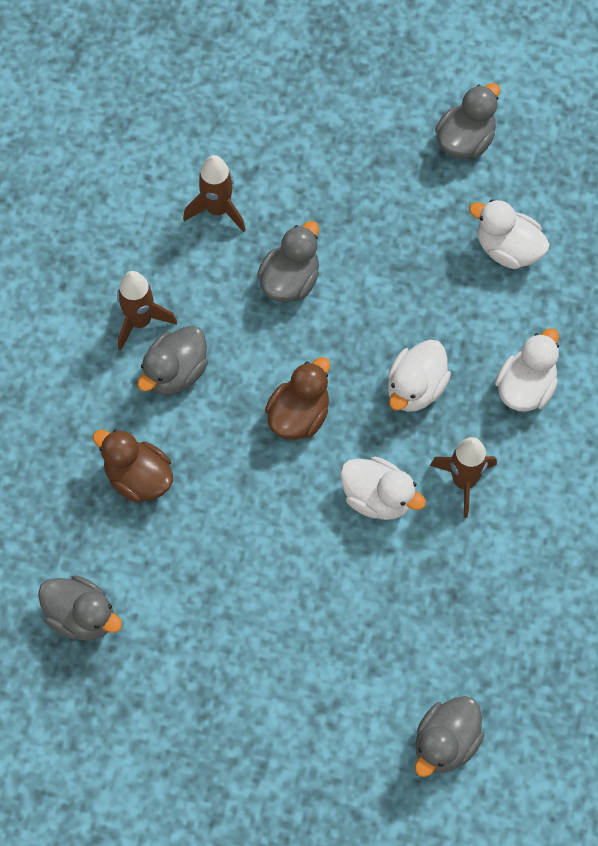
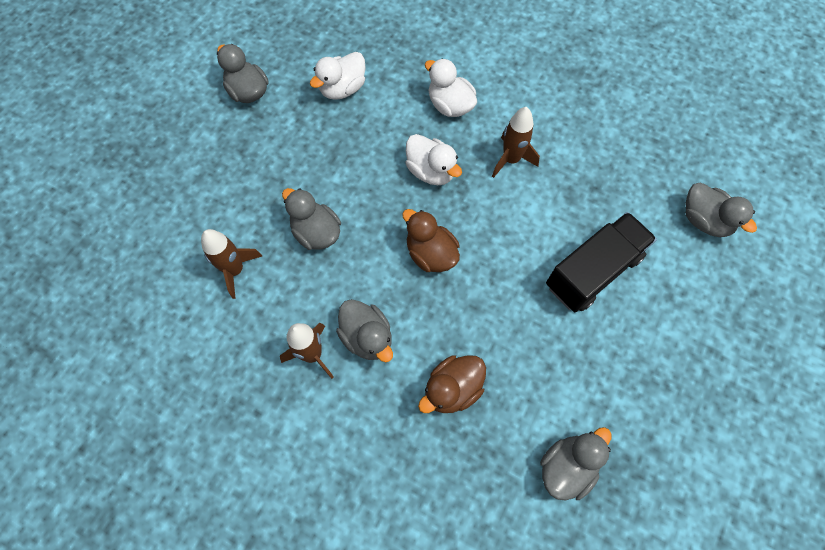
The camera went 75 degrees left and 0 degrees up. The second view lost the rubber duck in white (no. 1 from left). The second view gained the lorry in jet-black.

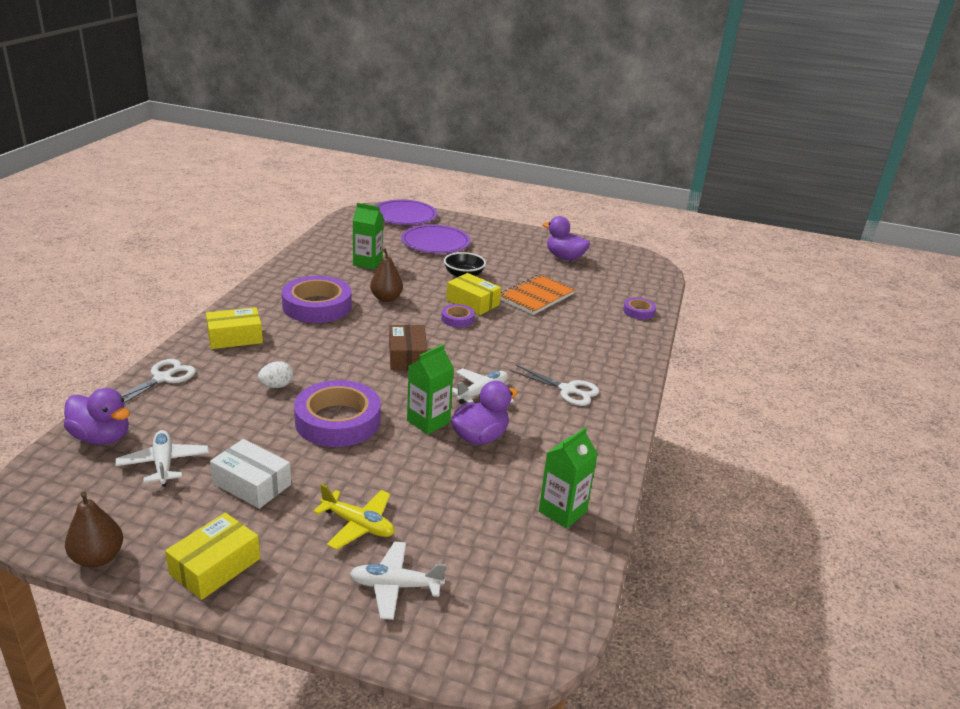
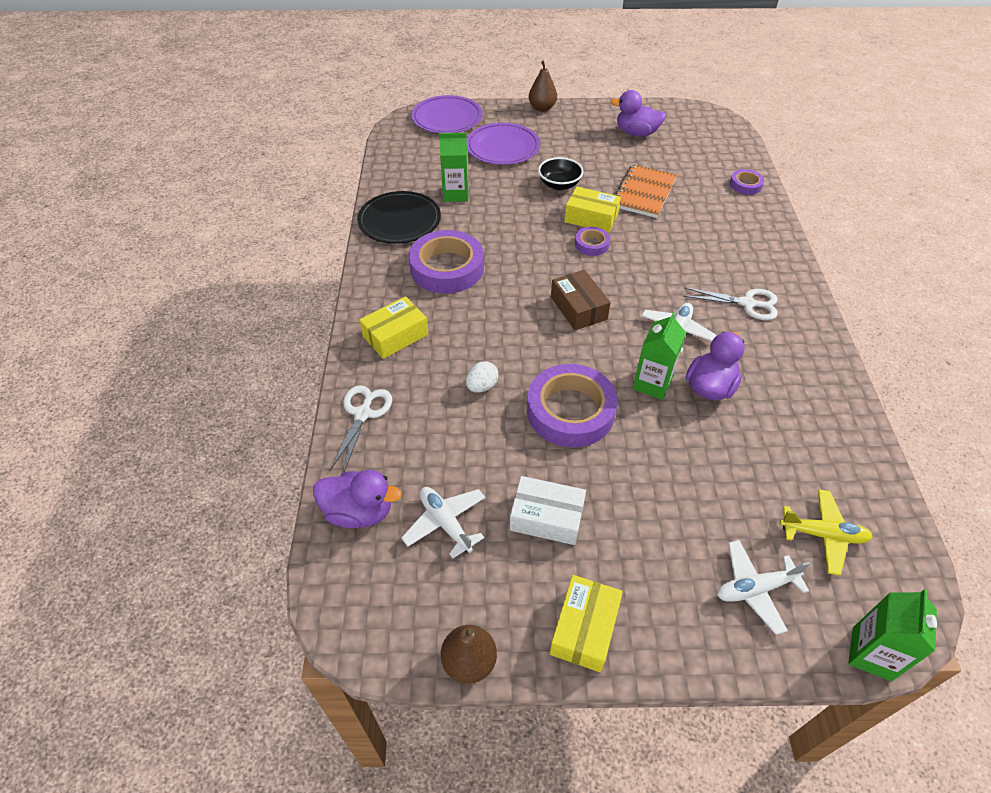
The camera went 15 degrees left and 20 degrees up. The toy pear in brown (no. 2 from left) ended up elsewhere. The juice carton in leaf-green (no. 3 from left) ended up elsewhere. The aeroplane in bright yellow ended up elsewhere. The second view gained the dinner plate in jet-black.

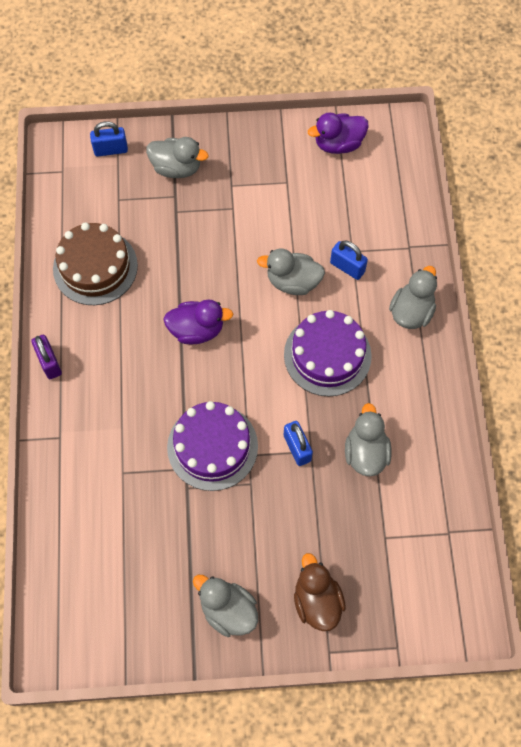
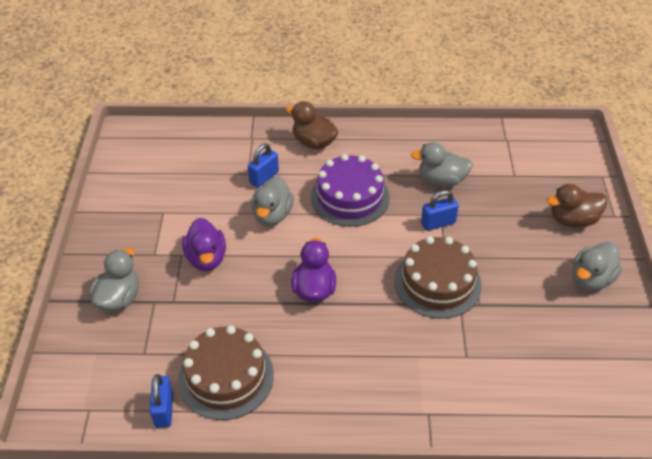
The camera went 85 degrees left and 20 degrees down. The rubber duck in violet (no. 2 from left in the first image) ended up elsewhere. The padlock in cobalt (no. 1 from left) ended up elsewhere. What was the rubber duck in ash-grey (no. 5 from left) turned into the rubber duck in brown (no. 1 from left). The second view lost the padlock in violet. What was the gateau in violet (no. 1 from left) turned into the gateau in brown (no. 2 from left).

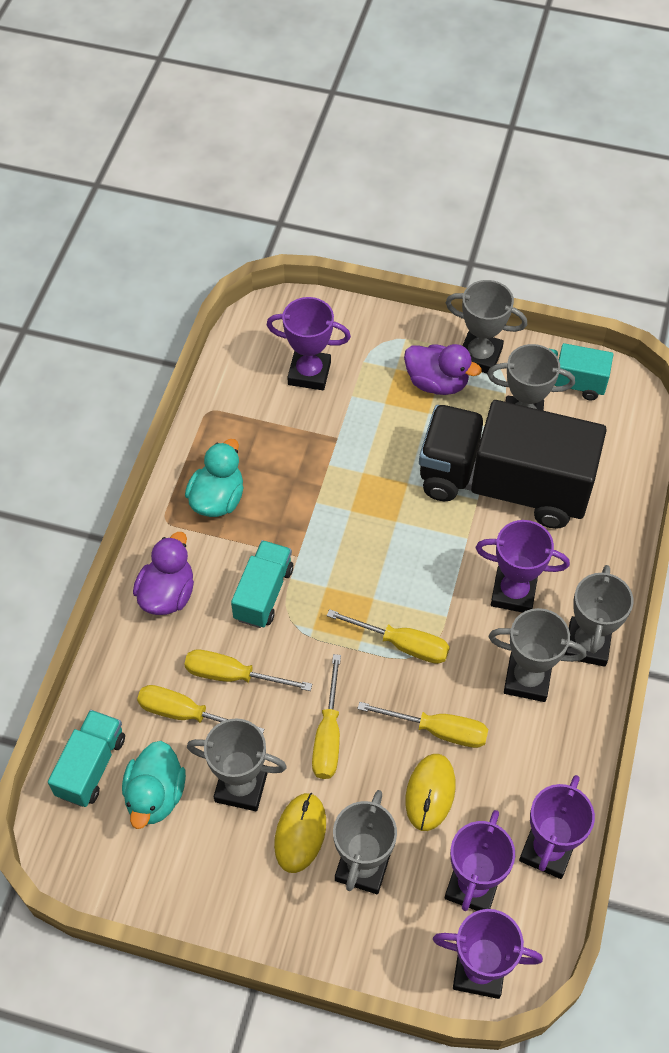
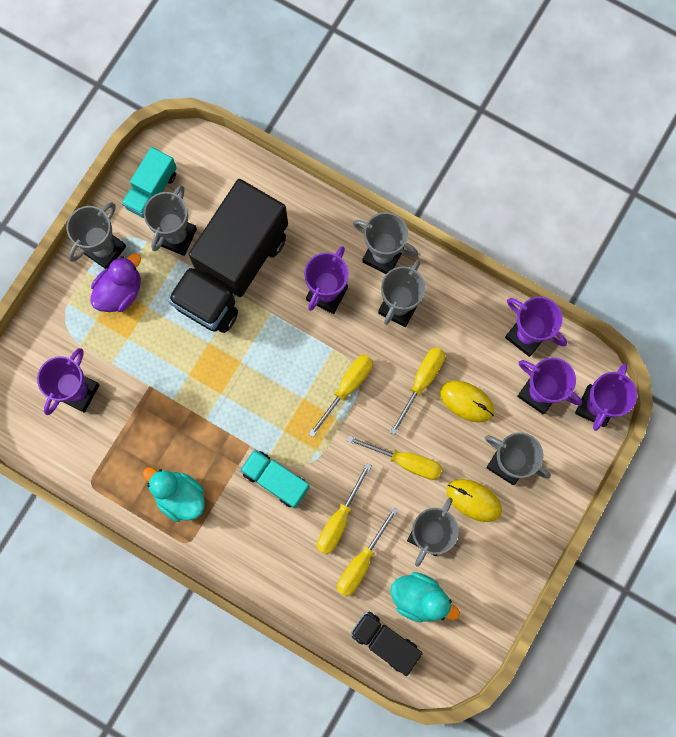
The camera went 75 degrees left and 20 degrees up. The second view lost the rubber duck in violet (no. 1 from left). What was the lorry in turquoise (no. 1 from left) turned into the lorry in jet-black (no. 2 from left).

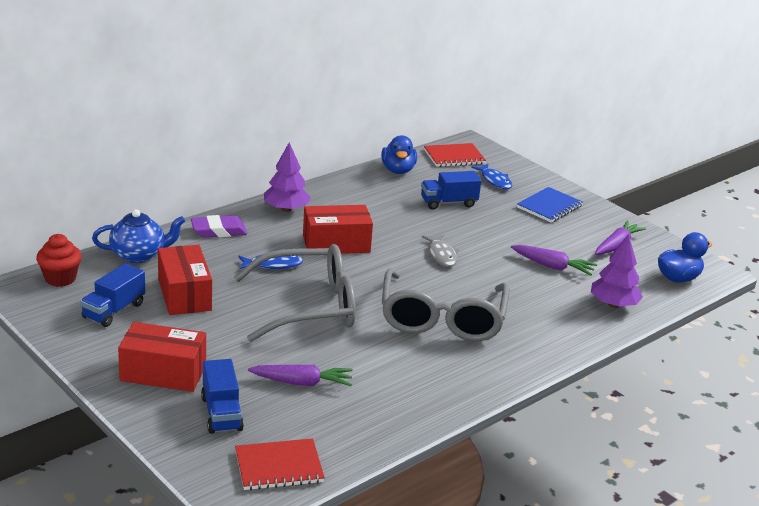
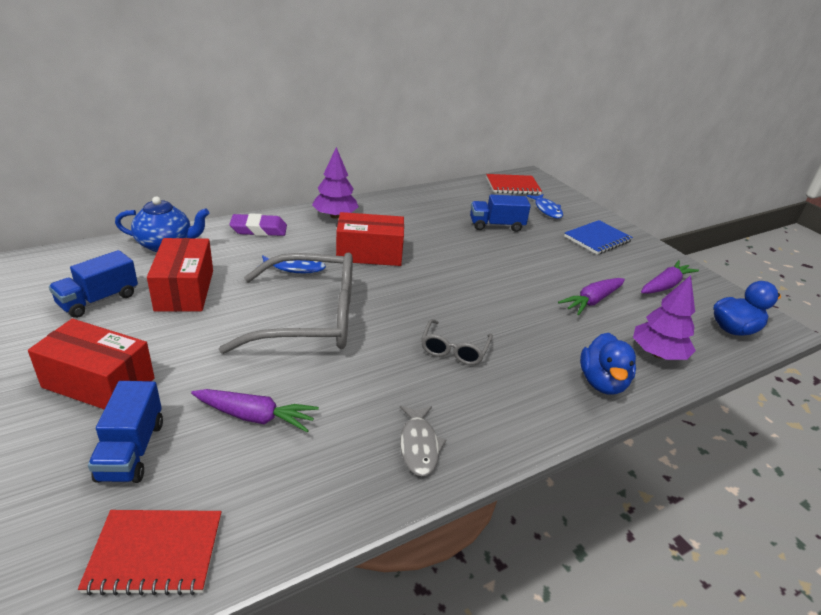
The camera went 10 degrees right and 5 degrees up. The rubber duck in cobalt (no. 1 from left) ended up elsewhere. The second view lost the muffin in red. The fish figure in ash-grey ended up elsewhere. The root vegetable in violet (no. 2 from left) ended up facing another way, 105 degrees clockwise from before. The size of the spectacles in ash-grey (no. 2 from left) changed by a factor of 0.46.

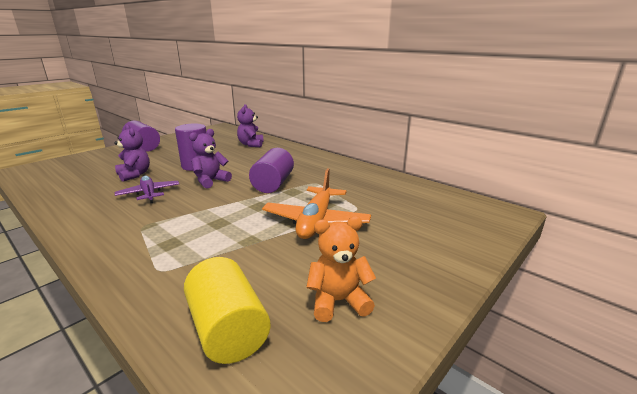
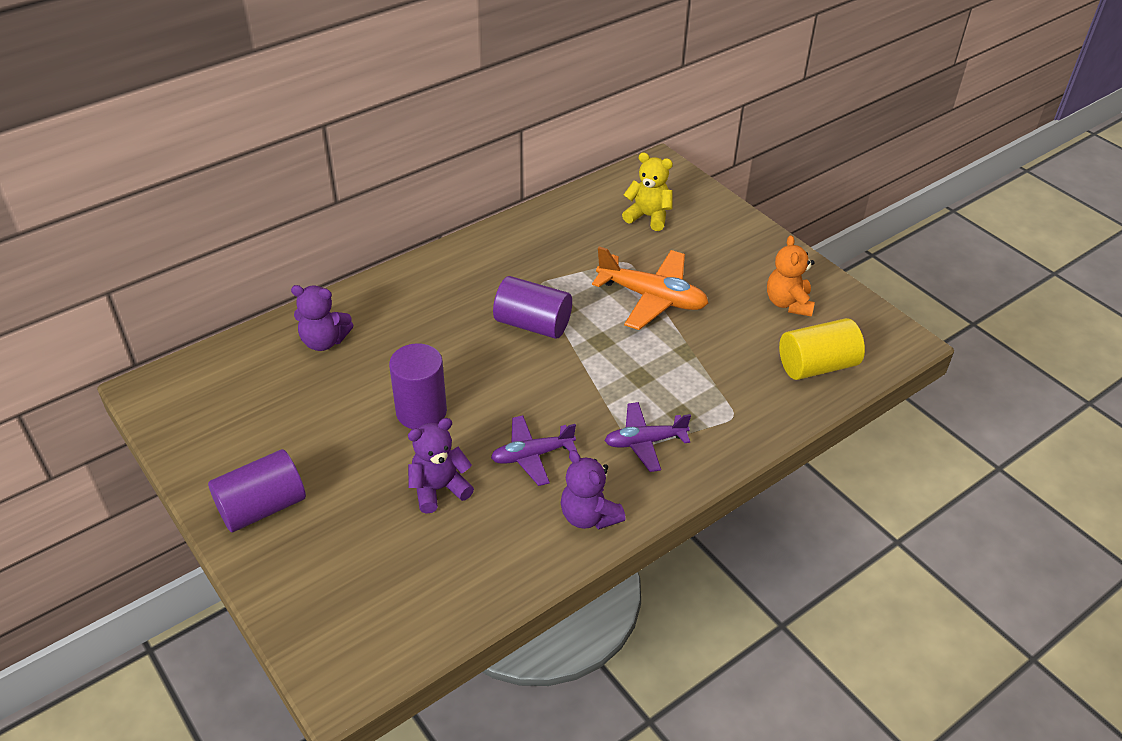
The camera went 80 degrees left and 20 degrees up. The teddy in violet (no. 2 from left in the first image) ended up elsewhere. The second view gained the teddy in bright yellow. The second view gained the aeroplane in violet (no. 2 from left).

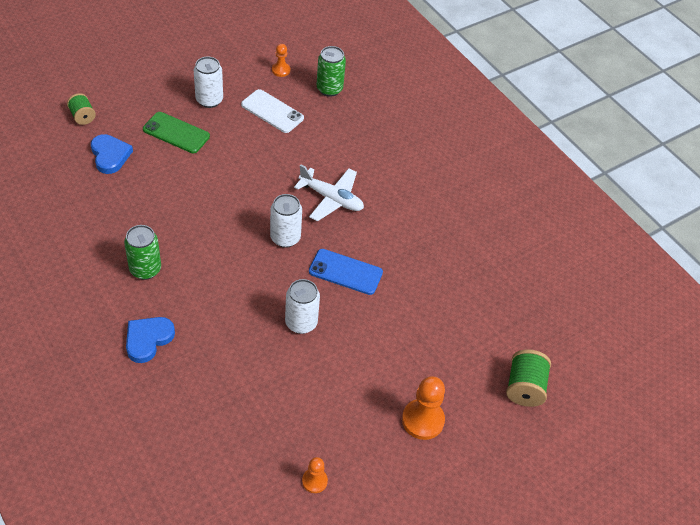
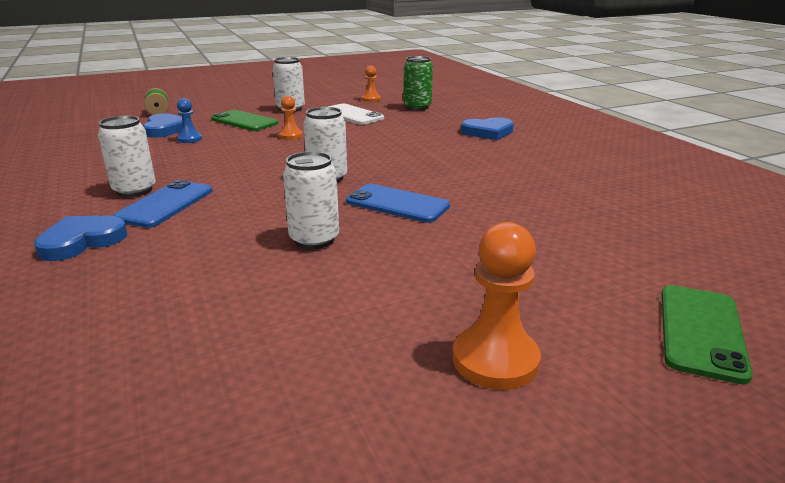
The camera went 15 degrees right and 25 degrees down. The second view lost the aeroplane in white. What was the can in leaf-green (no. 1 from left) turned into the can in white (no. 1 from left). Where the reel of thread in leaf-green (no. 2 from left) stood, the phone in leaf-green (no. 2 from left) came to stand. The chess pawn in orange-coloured (no. 2 from left in the first image) ended up elsewhere. The second view gained the chess pawn in cobalt. The second view gained the heart in cobalt (no. 3 from left). The second view gained the phone in cobalt (no. 1 from left).

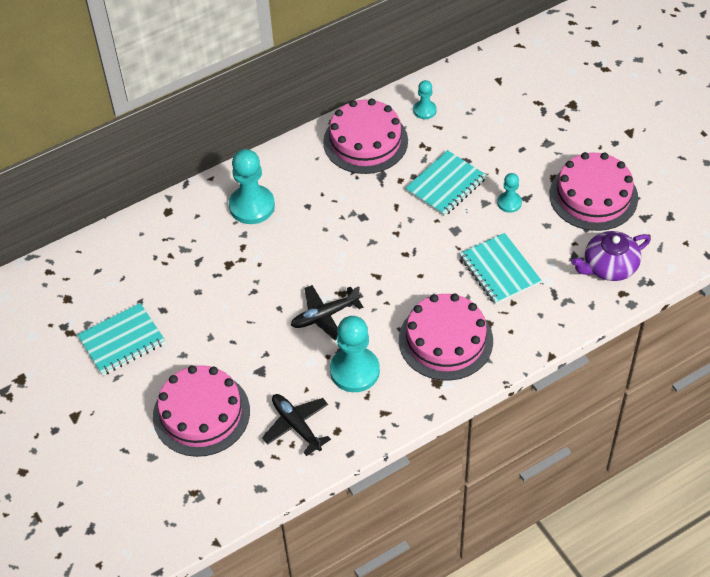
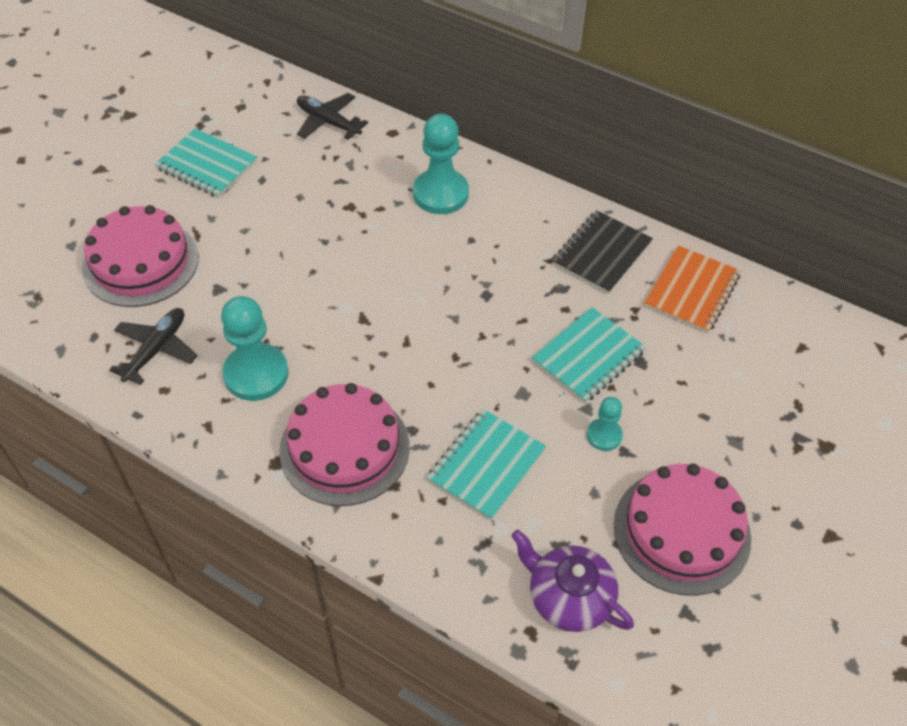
The camera went 60 degrees right and 0 degrees up. Where the chess pawn in turquoise (no. 3 from left) stood, the exercise book in orange-coloured came to stand. Where the gateau in rosy (no. 2 from left) stood, the exercise book in jet-black came to stand. The exercise book in turquoise (no. 2 from left in the first image) ended up facing another way, 60 degrees counterclockwise from before. The aeroplane in jet-black (no. 2 from left) ended up elsewhere.

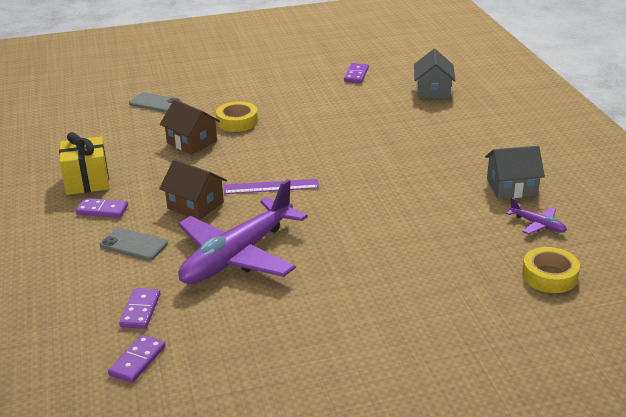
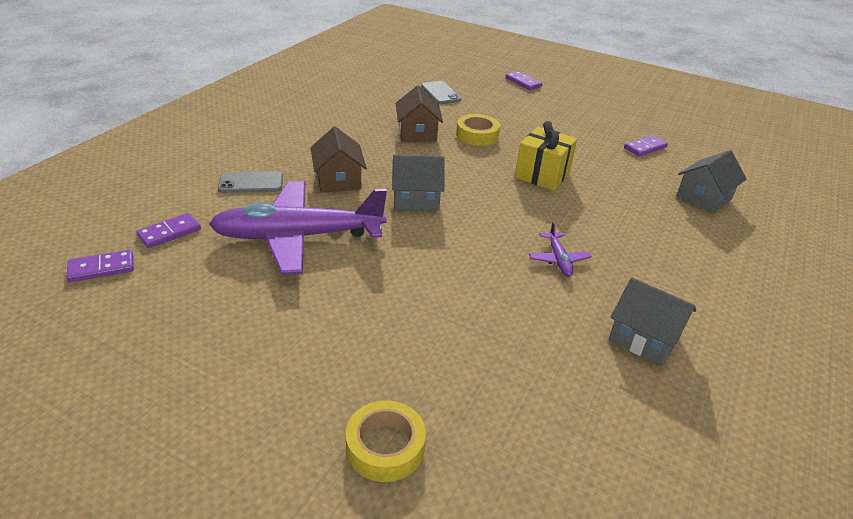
The camera went 40 degrees right and 5 degrees up. The wrapped gift in bright yellow ended up elsewhere. Where the measuring stick in violet stood, the toy house in ash-grey (no. 1 from left) came to stand. The domino in violet (no. 1 from left in the first image) ended up elsewhere. The aeroplane in violet (no. 2 from left) ended up elsewhere. The phone in ash-grey (no. 1 from left) ended up facing another way, 75 degrees counterclockwise from before. The sticky tape in bright yellow (no. 2 from left in the first image) ended up elsewhere.

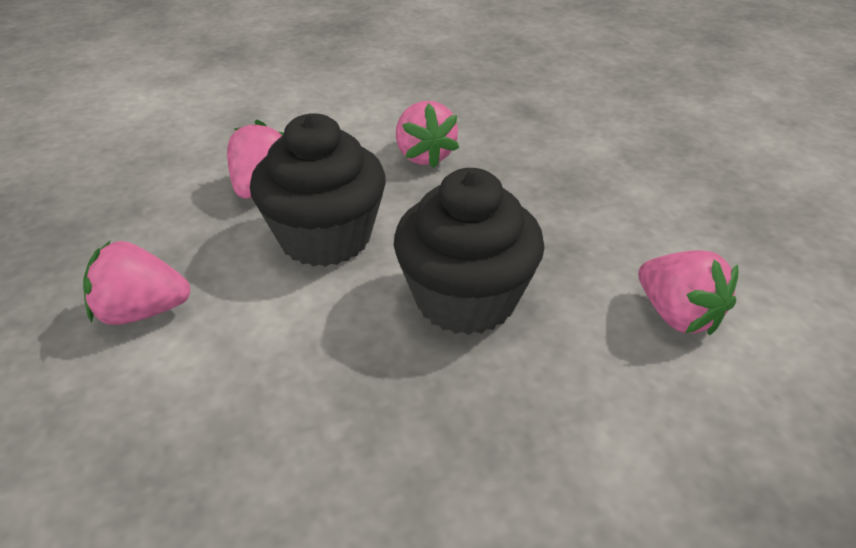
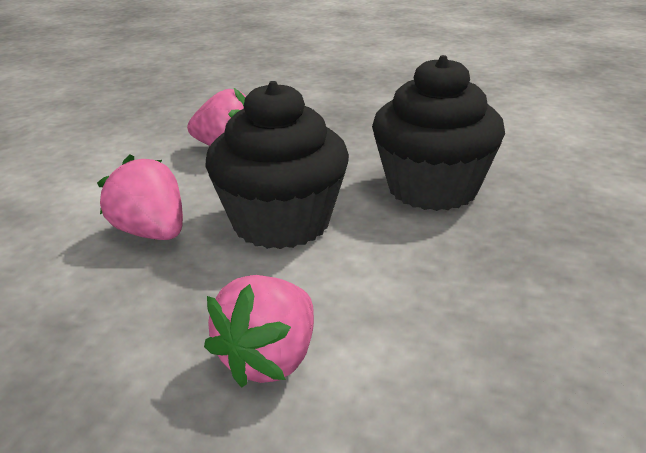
The camera went 55 degrees left and 10 degrees down. The second view lost the toy strawberry in rosy (no. 4 from left).

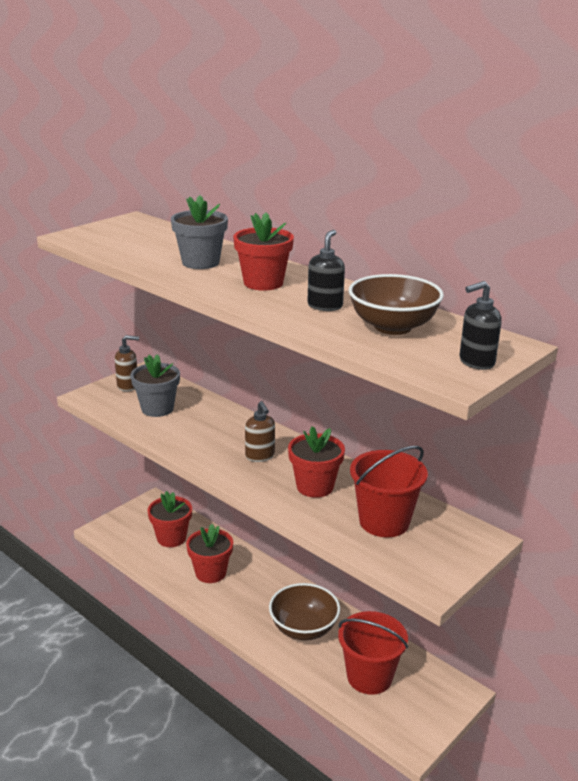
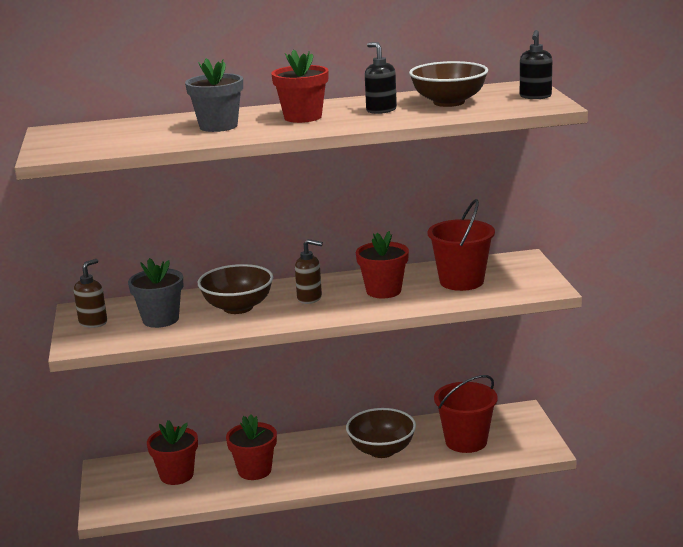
The camera went 50 degrees left and 5 degrees down. The second view gained the bowl in brown (no. 1 from left).

